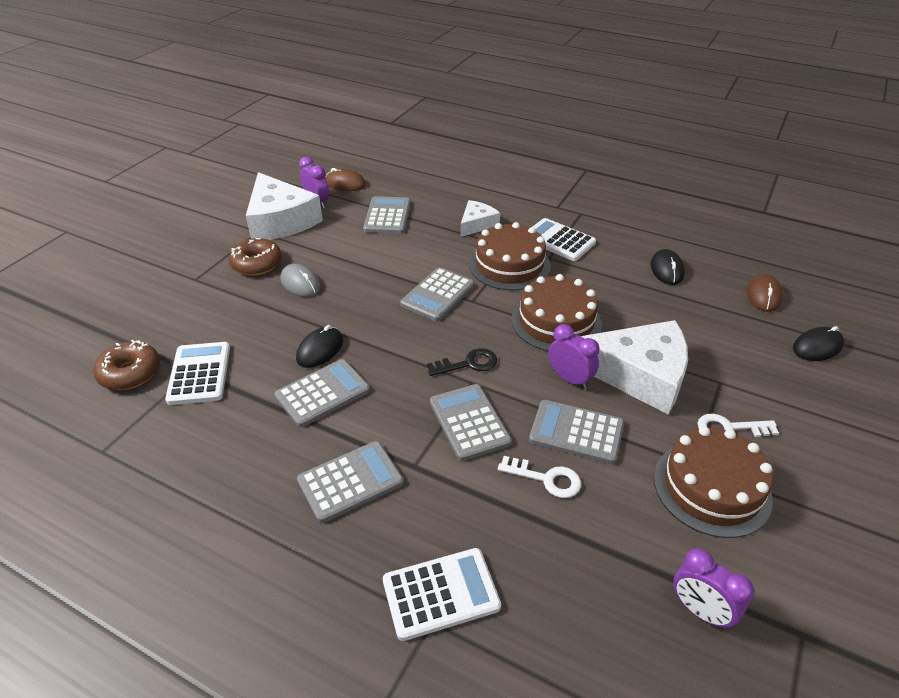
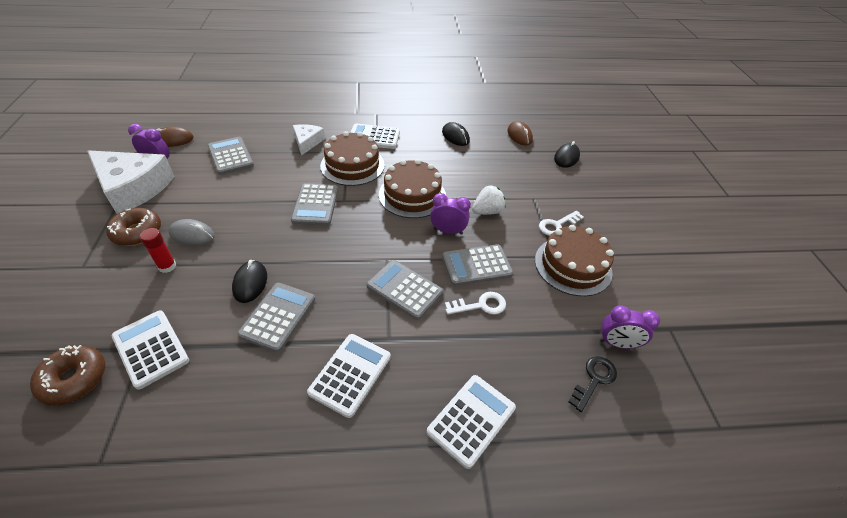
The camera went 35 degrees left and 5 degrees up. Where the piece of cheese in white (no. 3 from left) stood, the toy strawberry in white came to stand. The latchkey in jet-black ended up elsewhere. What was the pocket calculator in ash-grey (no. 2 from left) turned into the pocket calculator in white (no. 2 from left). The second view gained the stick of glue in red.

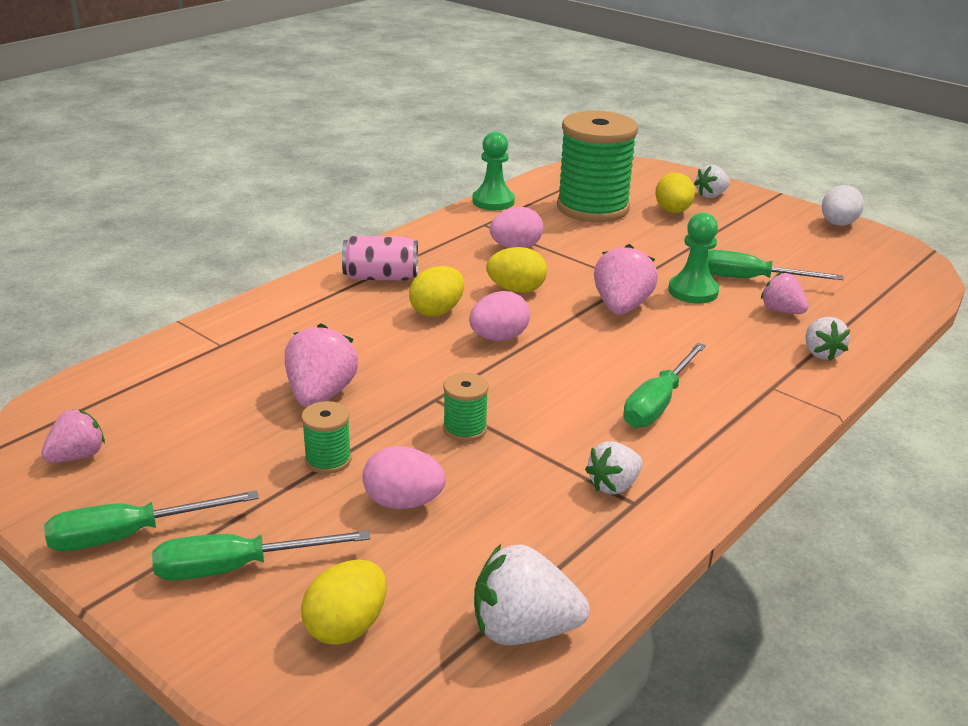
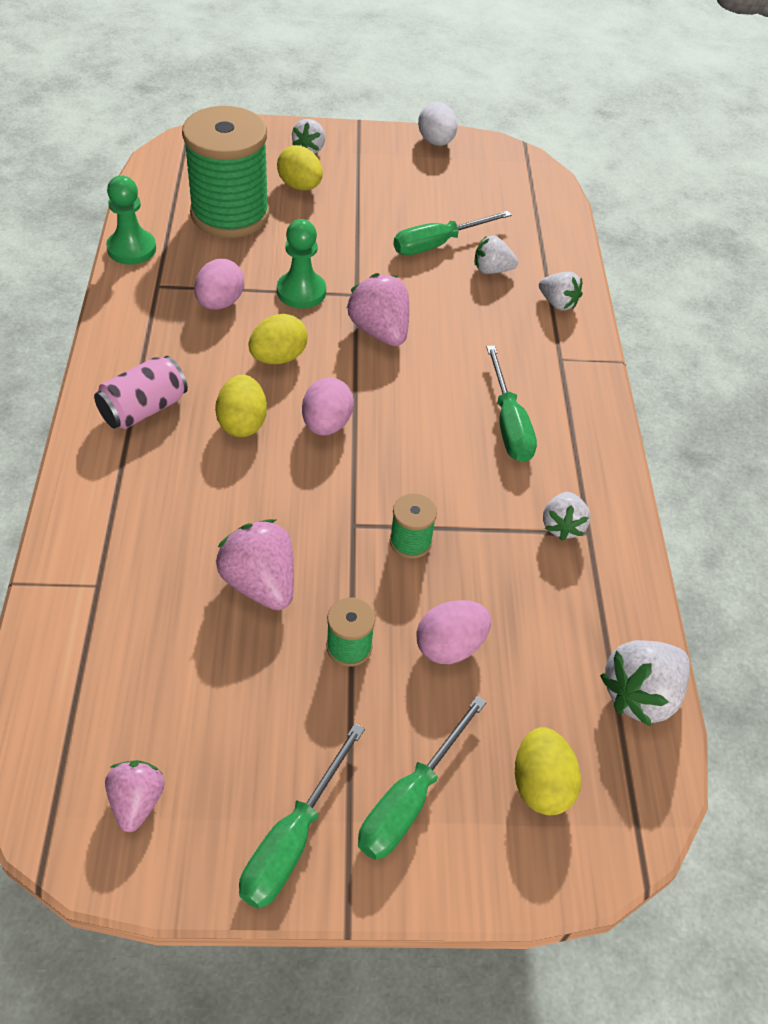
The camera went 45 degrees left and 20 degrees up. The chess pawn in leaf-green (no. 2 from left) ended up elsewhere. What was the toy strawberry in rosy (no. 4 from left) turned into the toy strawberry in white (no. 2 from left).

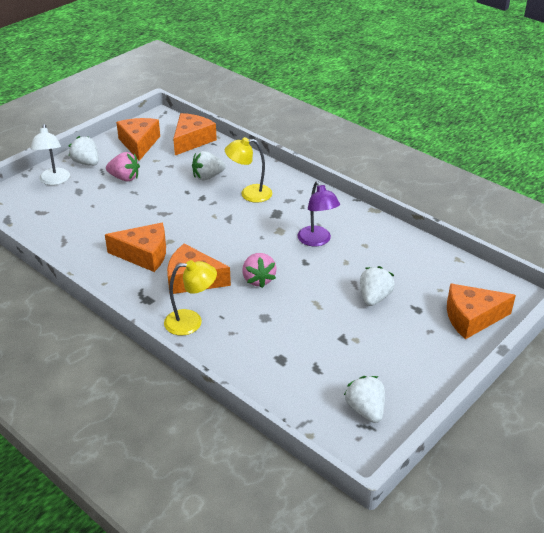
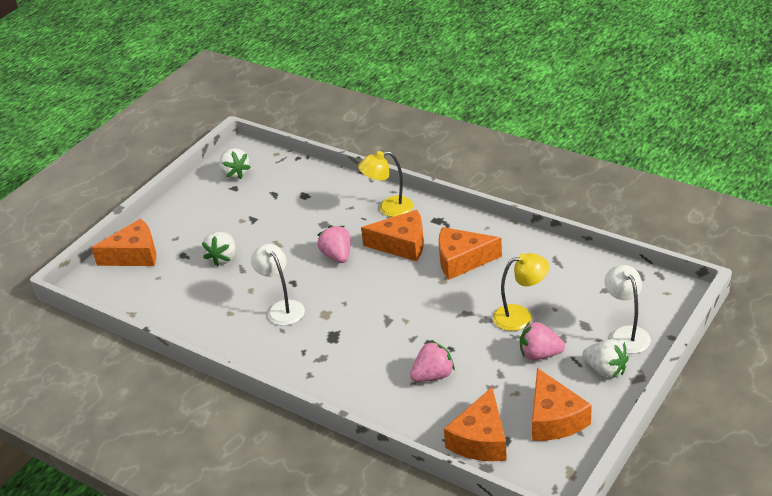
The camera went 175 degrees right and 0 degrees up. The desk lamp in bright yellow (no. 2 from left) ended up elsewhere. What was the toy strawberry in white (no. 2 from left) turned into the toy strawberry in rosy (no. 2 from left). What was the desk lamp in violet turned into the desk lamp in white (no. 1 from left).

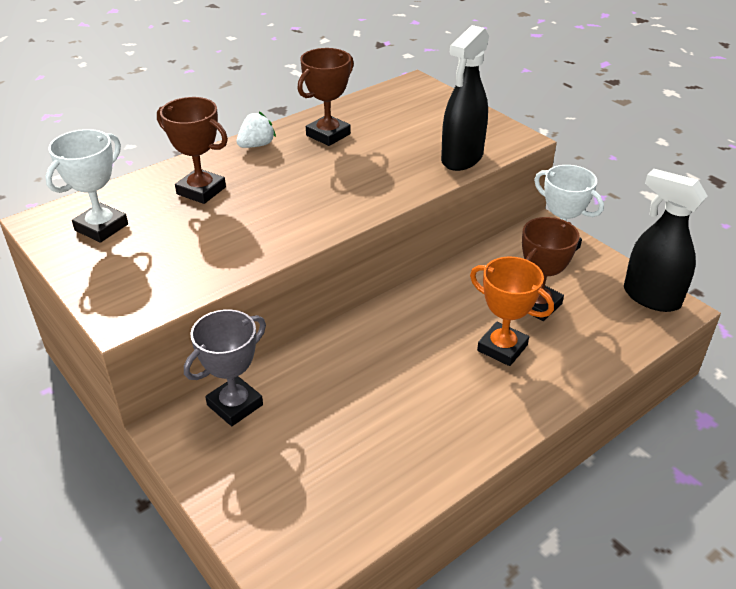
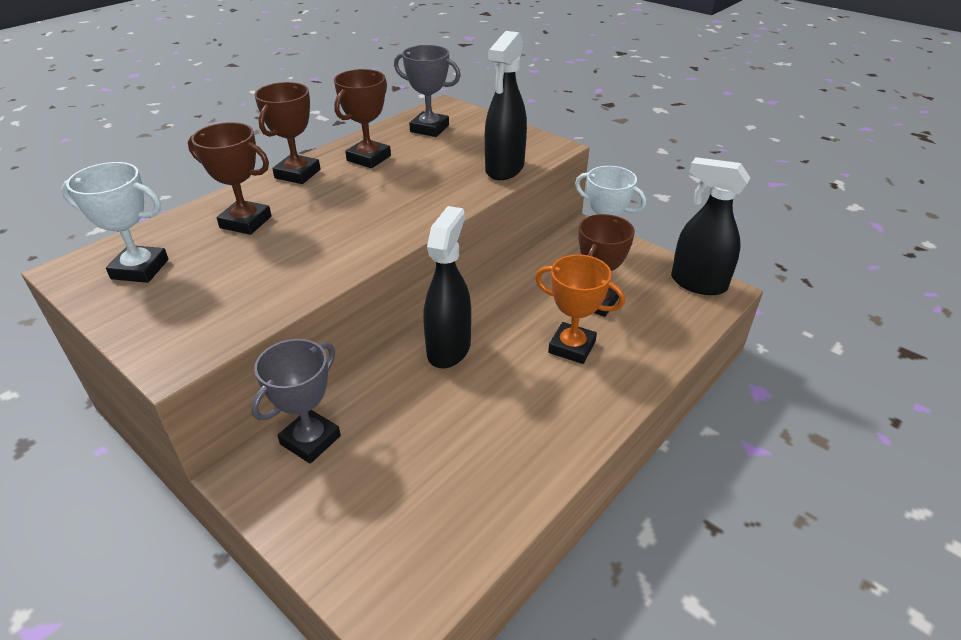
The camera went 10 degrees left and 0 degrees up. Where the toy strawberry in white stood, the trophy in brown (no. 2 from left) came to stand. The trophy in white (no. 1 from left) ended up facing another way, 75 degrees clockwise from before. The second view gained the trophy in ash-grey (no. 2 from left). The second view gained the spray cleaner in jet-black (no. 1 from left).

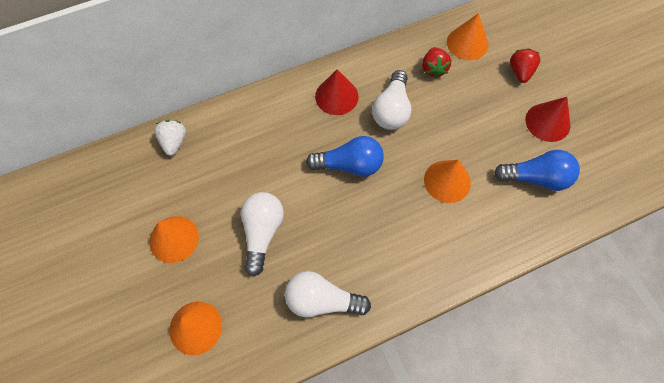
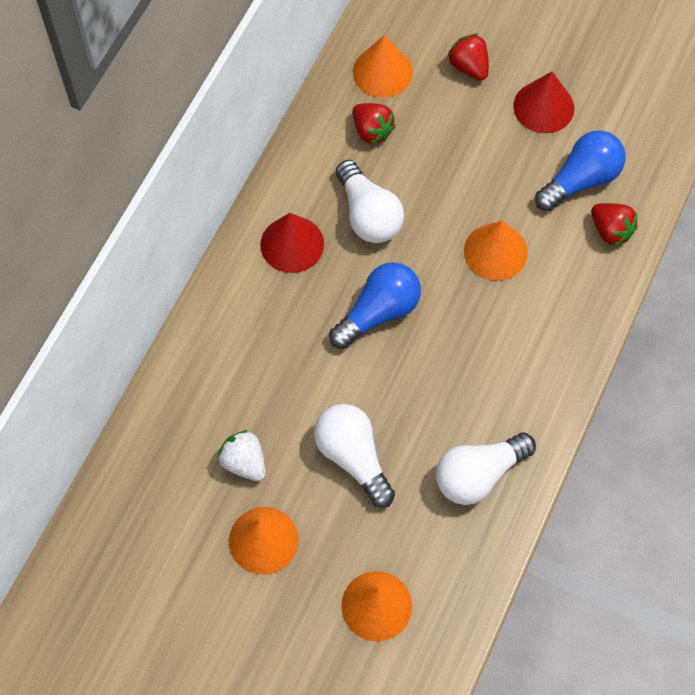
The camera went 40 degrees left and 0 degrees up. The toy strawberry in white ended up elsewhere. The second view gained the toy strawberry in red (no. 3 from left).

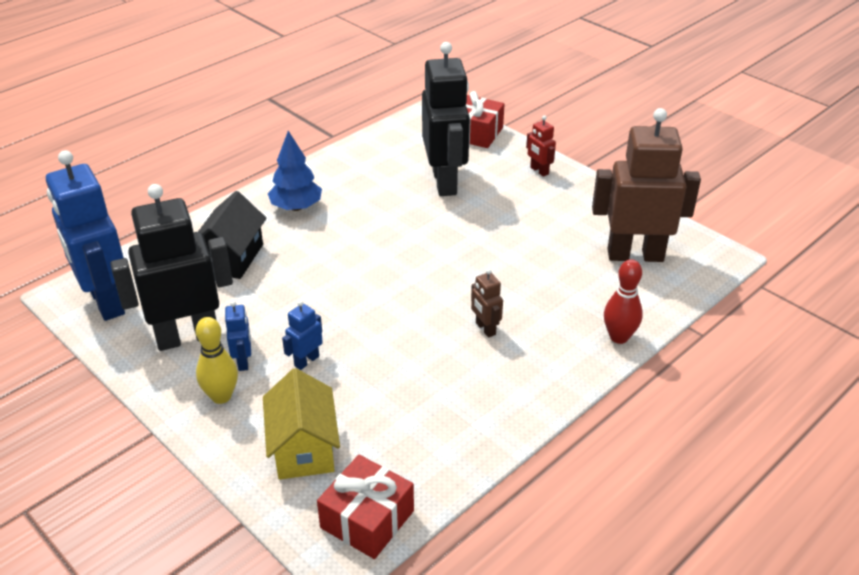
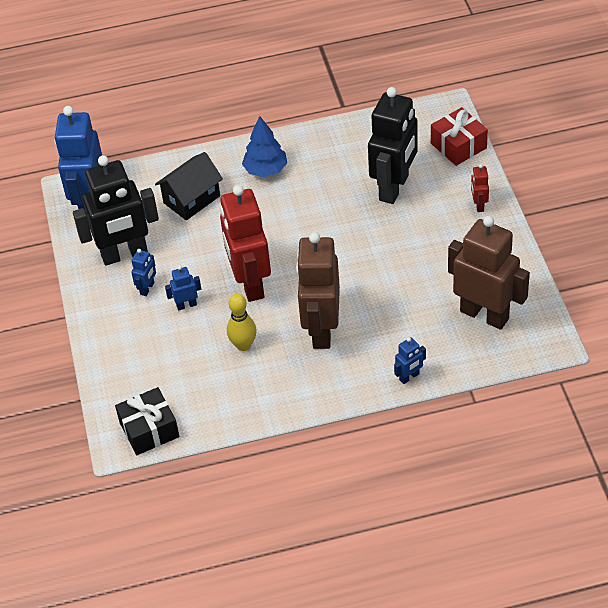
The camera went 35 degrees right and 10 degrees up. The robot figure in jet-black (no. 1 from left) ended up facing another way, 150 degrees clockwise from before. Where the skittle in red stood, the robot figure in cobalt (no. 4 from left) came to stand. The size of the robot figure in brown (no. 1 from left) changed by a factor of 2.35. The skittle in bright yellow ended up elsewhere. The second view lost the toy house in bright yellow. What was the wrapped gift in red (no. 1 from left) turned into the wrapped gift in jet-black. The second view gained the robot figure in red (no. 1 from left).

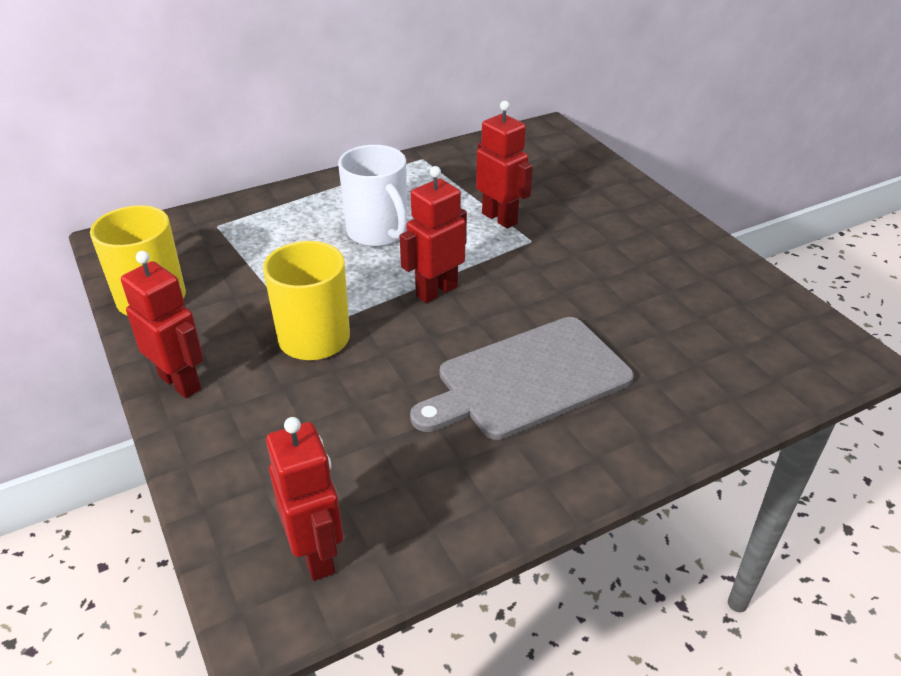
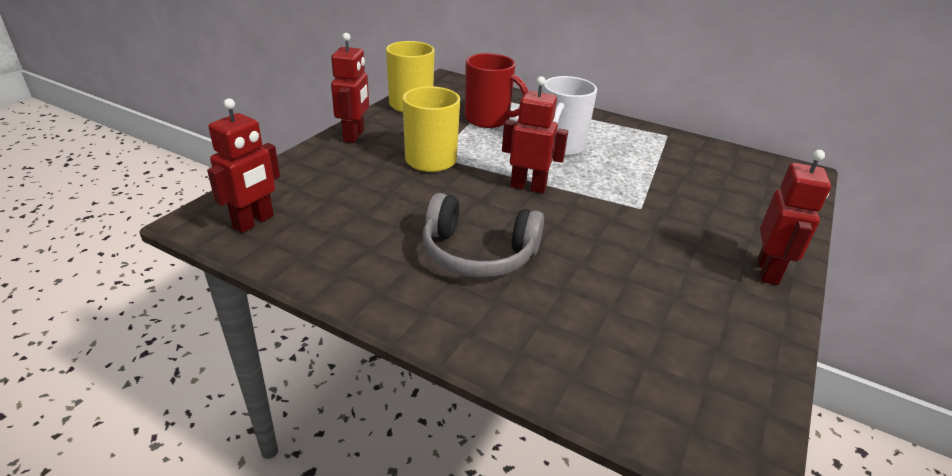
The camera went 55 degrees right and 5 degrees down. The robot figure in red (no. 4 from left) ended up elsewhere. Where the bread board in ash-grey stood, the headphones in ash-grey came to stand. The second view gained the mug in red.

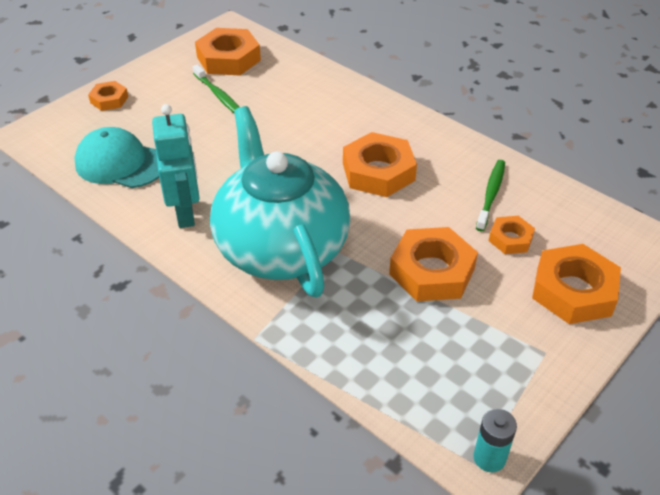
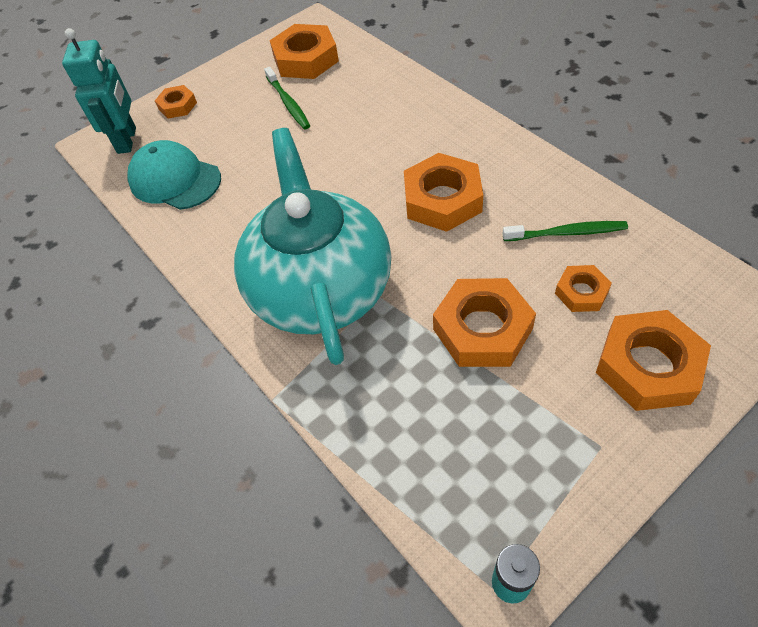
The camera went 15 degrees right and 10 degrees up. The robot figure in turquoise ended up elsewhere. The toothbrush in leaf-green (no. 2 from left) ended up facing another way, 60 degrees clockwise from before.

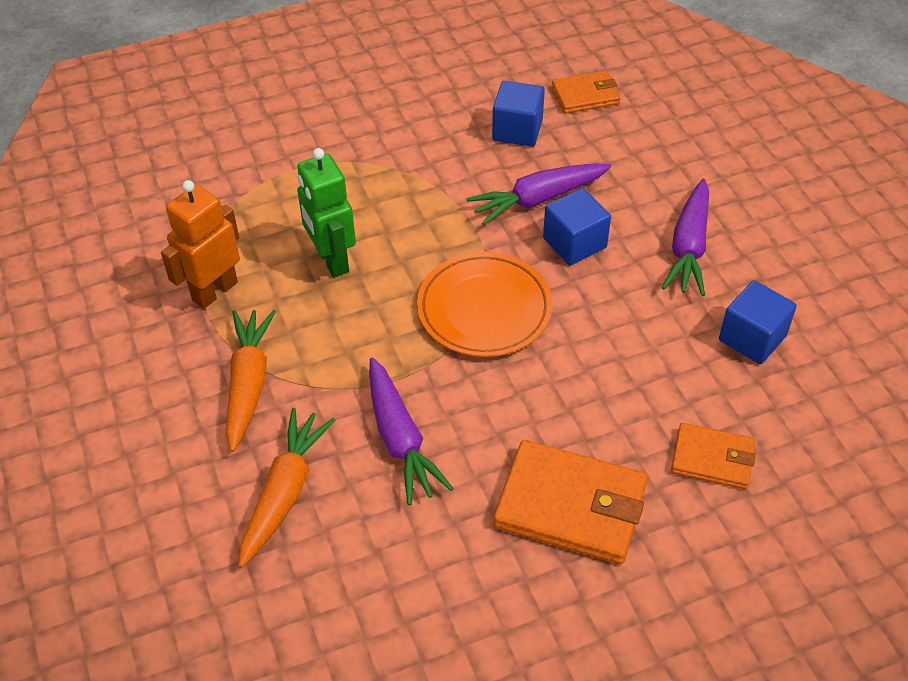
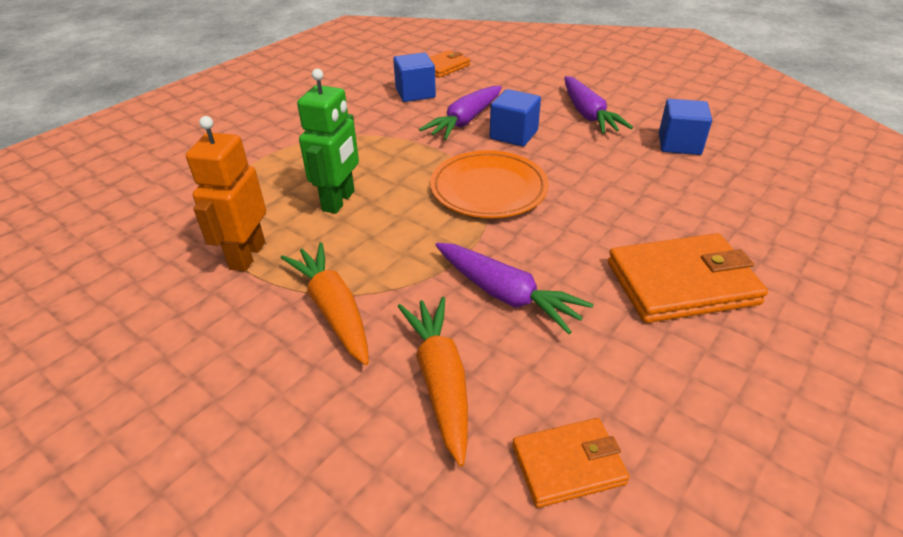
The camera went 30 degrees left and 10 degrees down. The robot figure in leaf-green ended up facing another way, 105 degrees counterclockwise from before. The billfold in orange-coloured (no. 3 from left in the first image) ended up elsewhere.

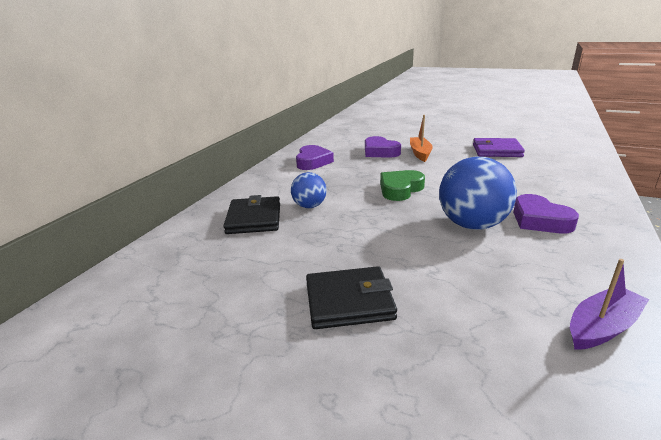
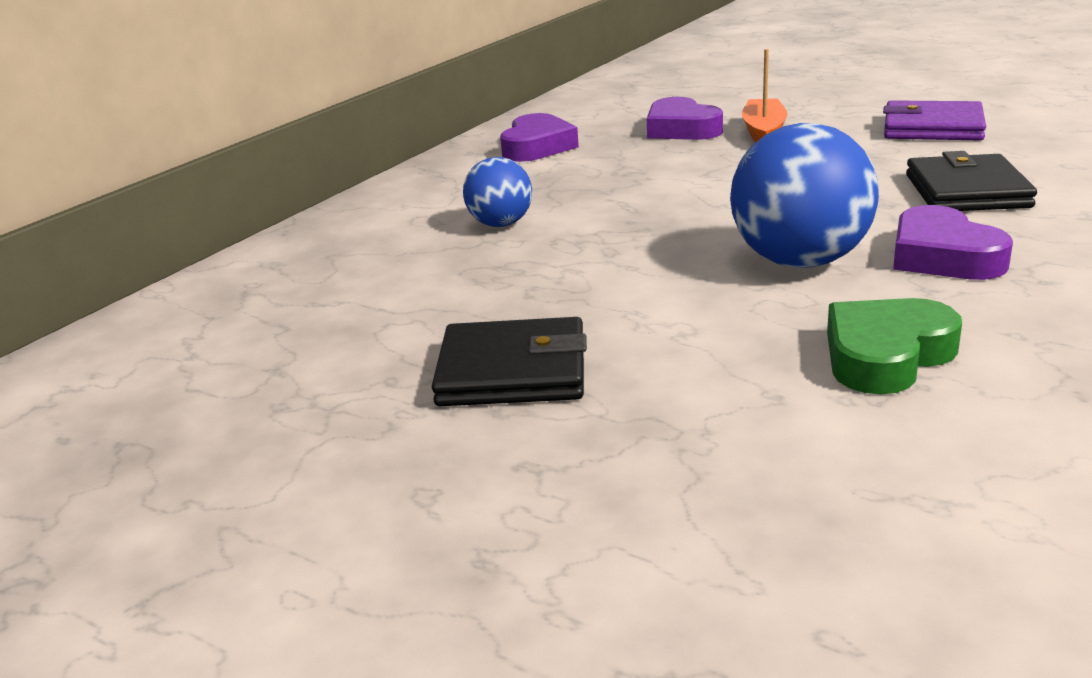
The camera went 10 degrees right and 0 degrees up. The heart in leaf-green ended up elsewhere. The billfold in jet-black (no. 1 from left in the first image) ended up elsewhere. The second view lost the sailboat in violet.

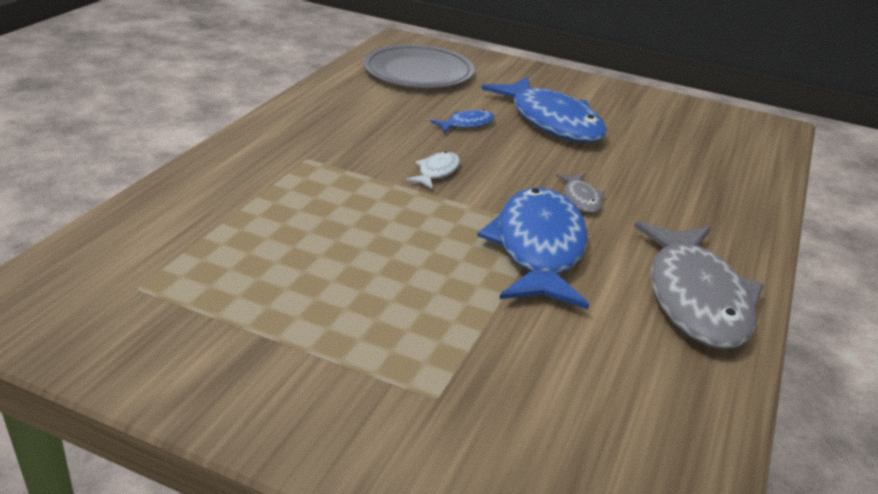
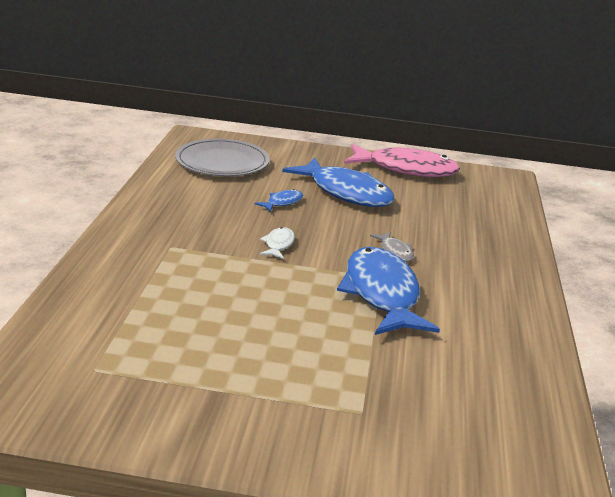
The camera went 15 degrees left and 5 degrees down. The second view lost the fish figure in ash-grey (no. 2 from left). The second view gained the fish figure in rosy.

